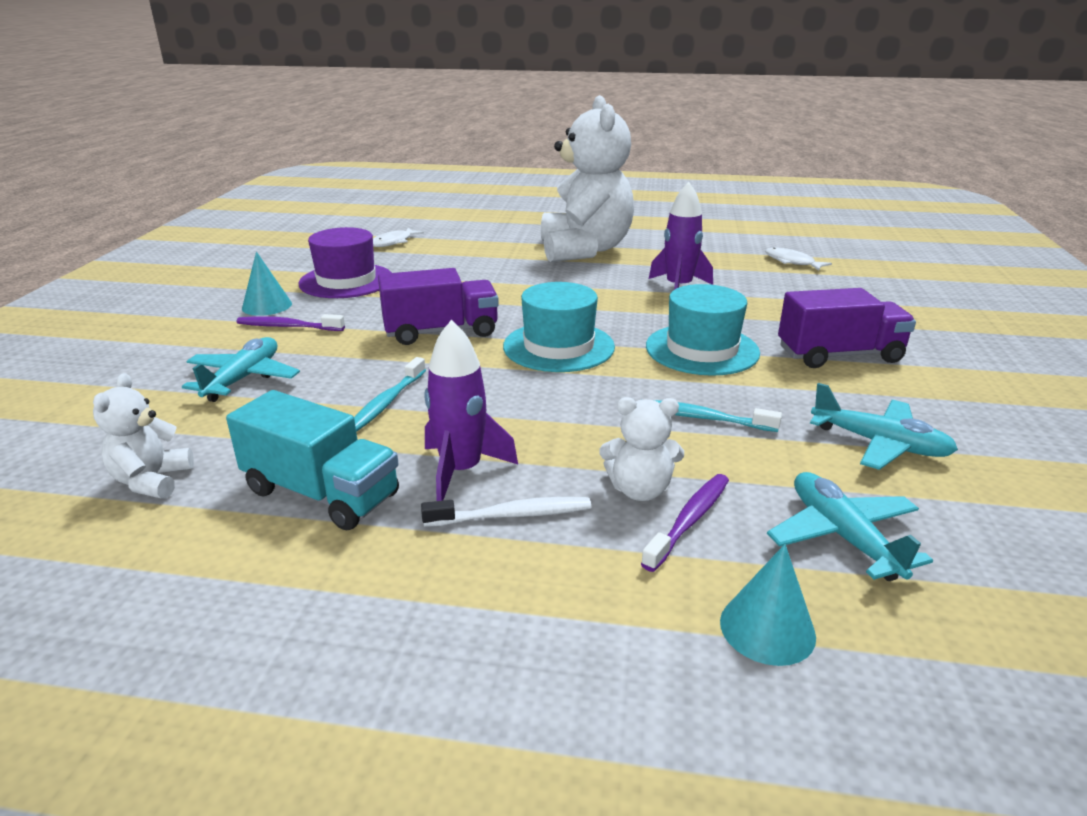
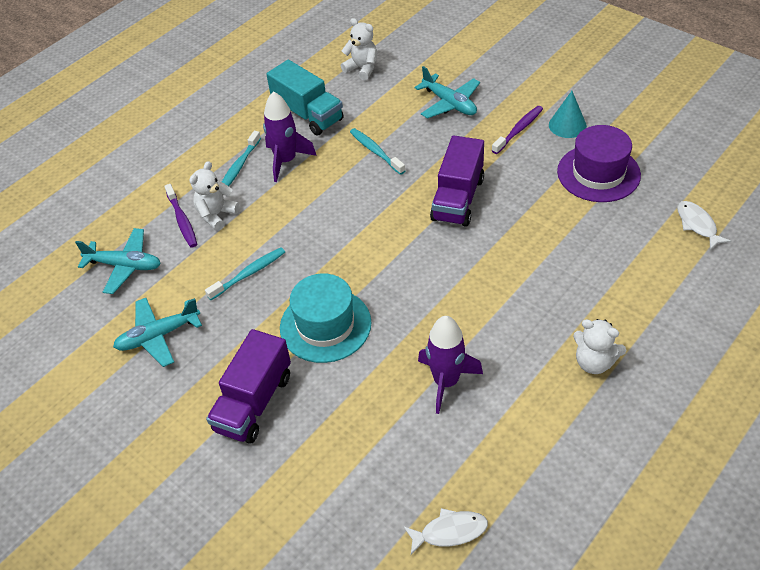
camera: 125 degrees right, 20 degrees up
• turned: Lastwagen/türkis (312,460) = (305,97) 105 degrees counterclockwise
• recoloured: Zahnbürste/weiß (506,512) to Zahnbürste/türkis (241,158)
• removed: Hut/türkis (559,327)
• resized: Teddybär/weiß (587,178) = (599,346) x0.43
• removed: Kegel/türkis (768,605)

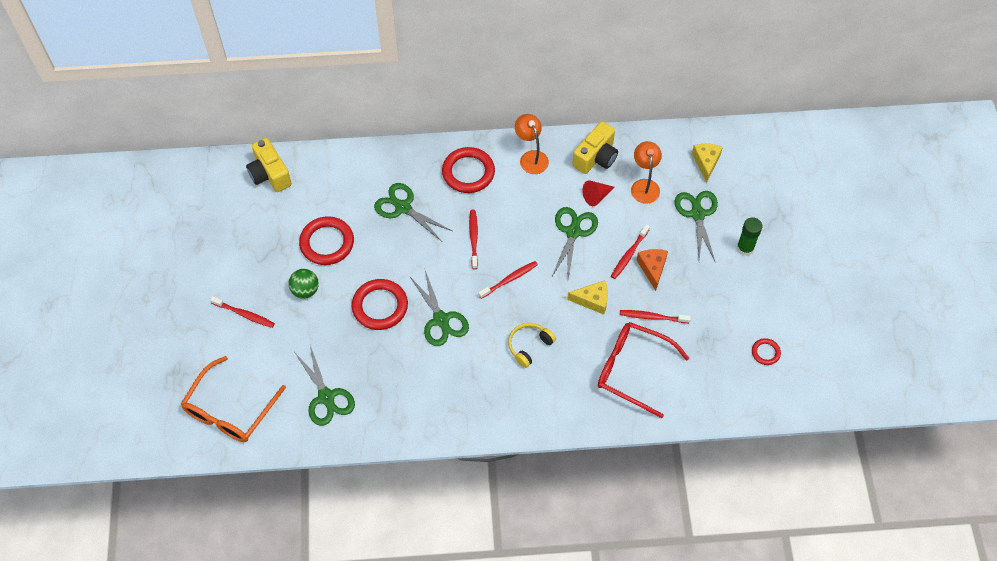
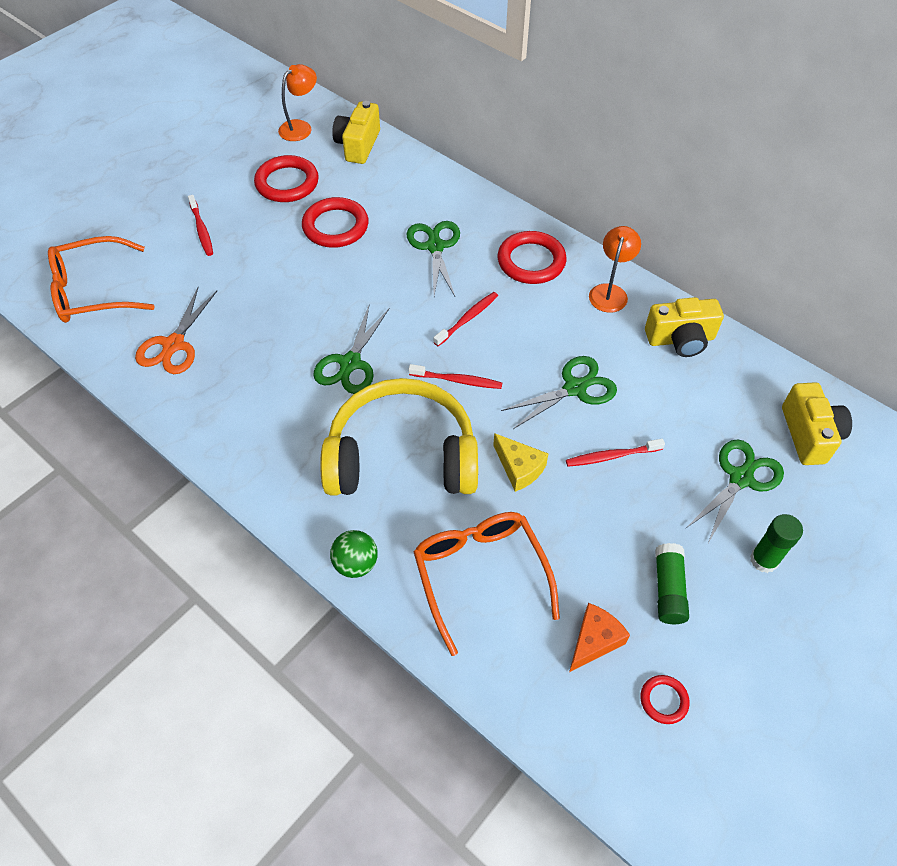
camera: 45 degrees right, 5 degrees down
• moved: Ball/grün (303,284) to (354,554)
• recoloured: Schere/grün (325,386) to Schere/orange (176,331)
• moved: Ring/rot (380,304) to (286,178)
• resized: Kopfhörer/gelb (532,345) = (399,437) x2.37
• removed: Kegel/rot (598,193)
• recoloured: Brille/rot (643,370) to Brille/orange (487,584)
• removed: Zahnbürste/rot (655,316)
• moved: Lampe/orange (646,172) to (297,102)
• moved: Käse/orange (652,270) to (599,637)
• replaced: Käse/gelb (707,163) to Kamera/gelb (817,423)
• added: Klebestift/grün (672,583)

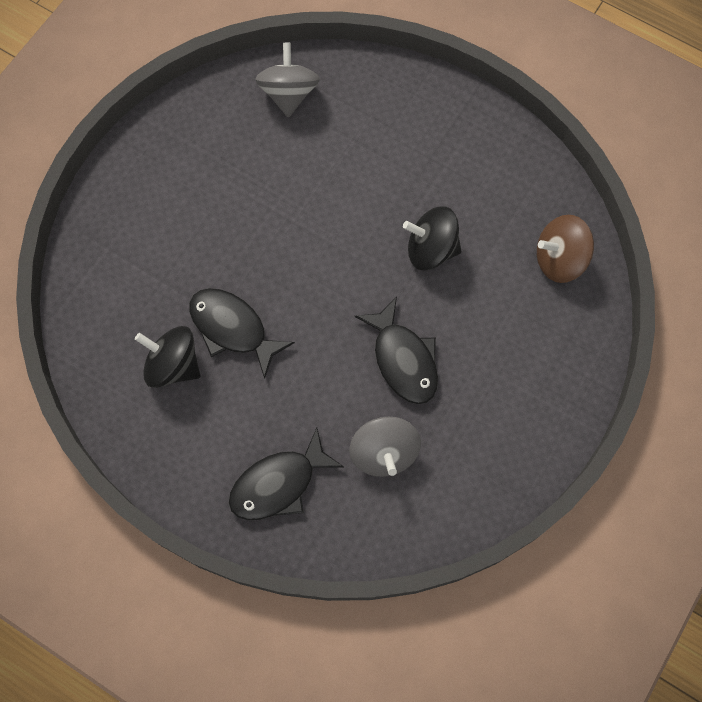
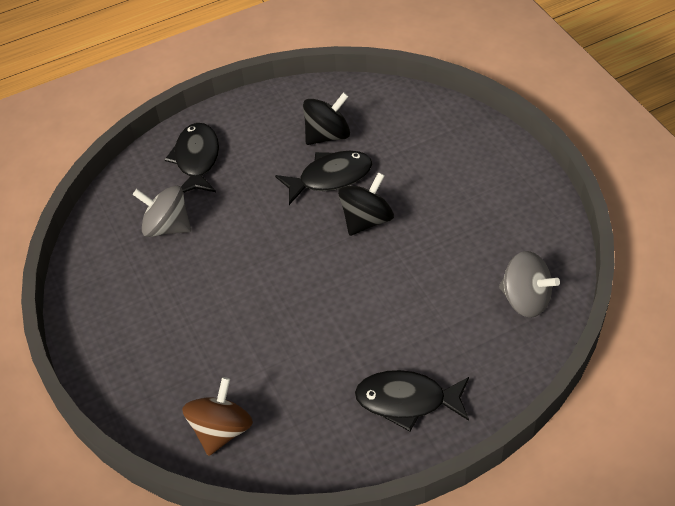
camera: 125 degrees right, 20 degrees down
• moved: Fisch/schwarz (396,350) to (412,401)
• moved: Kreisel/schwarz (432,238) to (366,204)

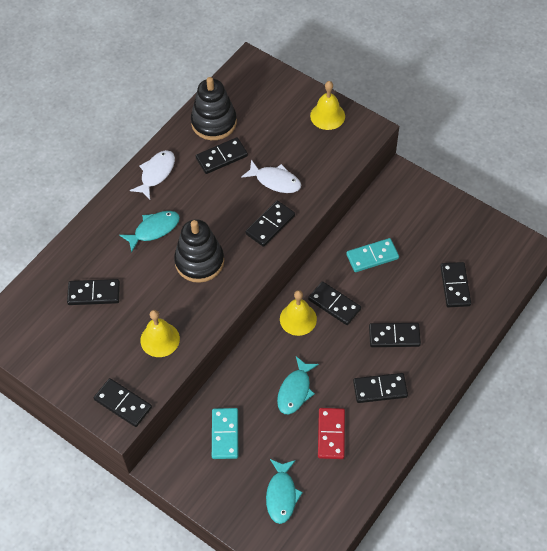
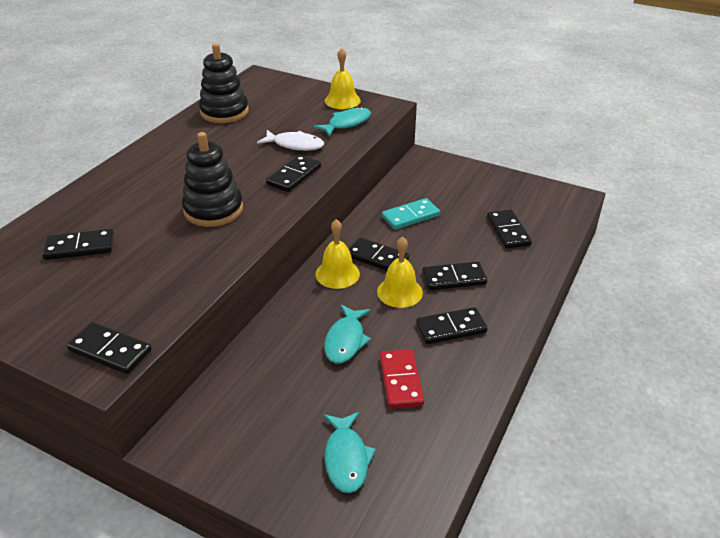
camera: 10 degrees left, 20 degrees down
• moved: Fisch/türkis (149,232) to (342,122)
• removed: Fisch/weiß (152,174)
• moved: Glocke/gelb (160,333) to (400,272)
• removed: Dominostein/schwarz (222,155)
• removed: Dominostein/türkis (225,433)

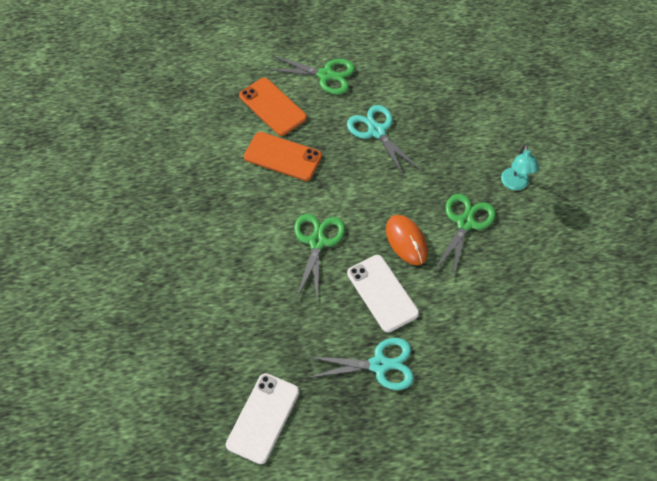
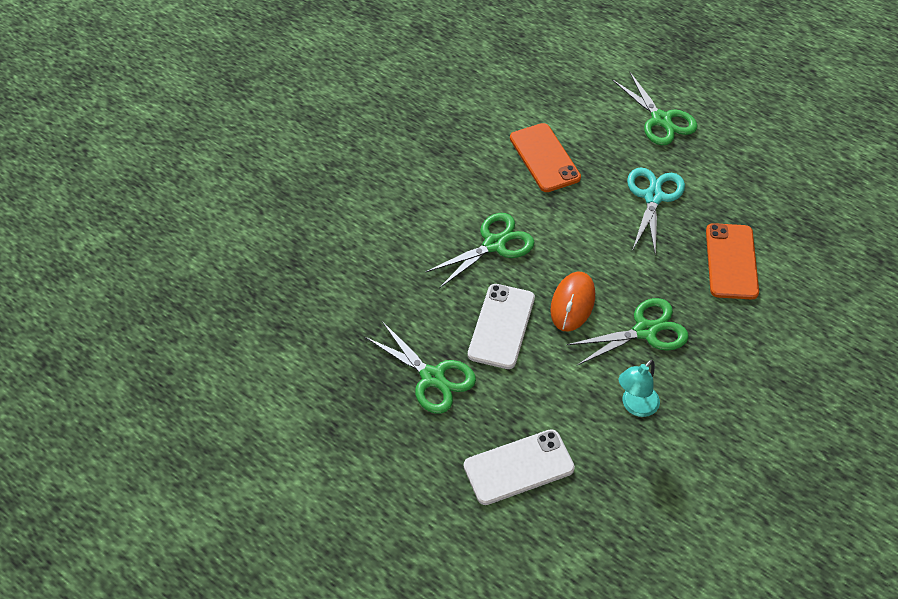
camera: 45 degrees right, 5 degrees down
• moved: Handy/weiß (263,418) to (519,467)
• moved: Handy/orange (273,107) to (732,261)
• recoloured: Schere/türkis (361,364) to Schere/grün (420,367)
• moved: Lampe/türkis (520,167) to (639,388)

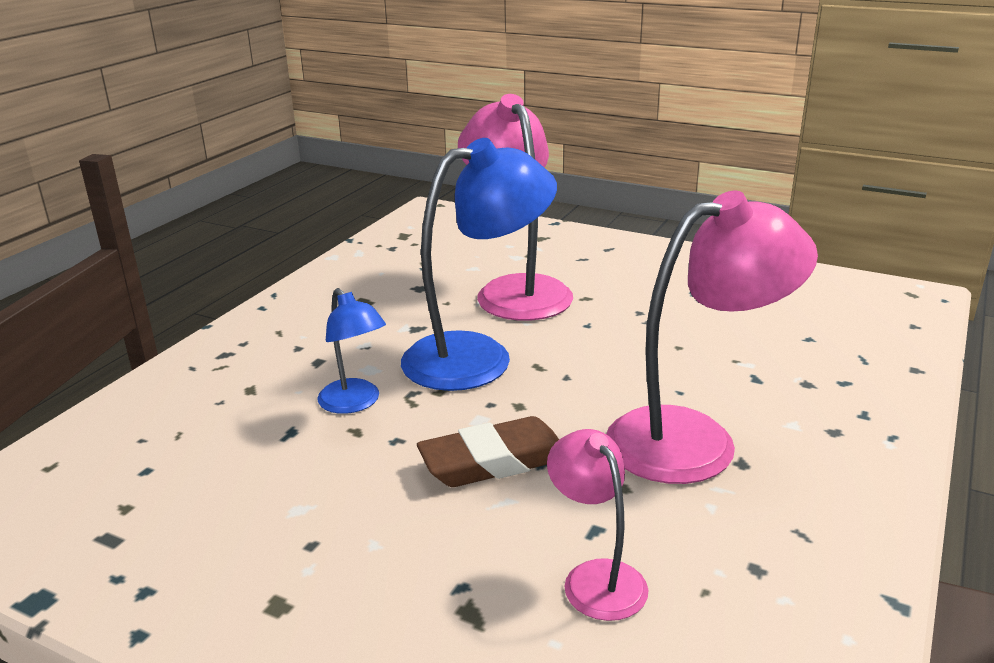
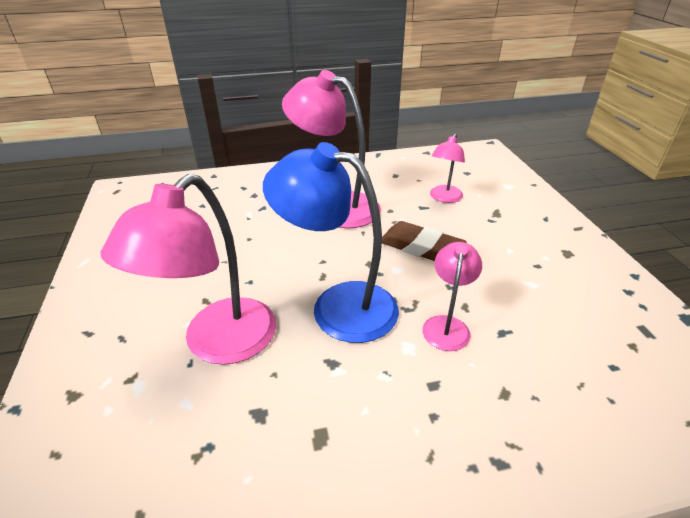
camera: 130 degrees left, 10 degrees up
• recoloured: Lampe/blau (351,351) to Lampe/rosa (452,296)

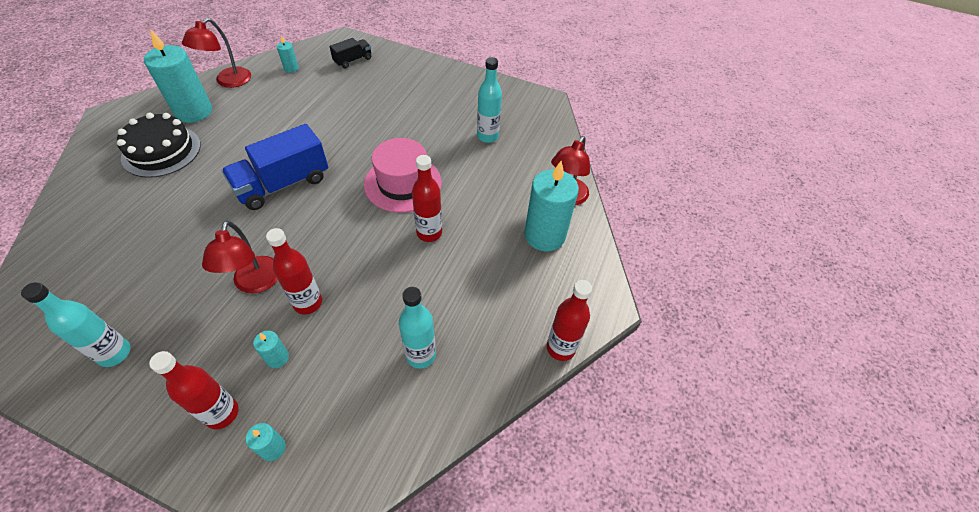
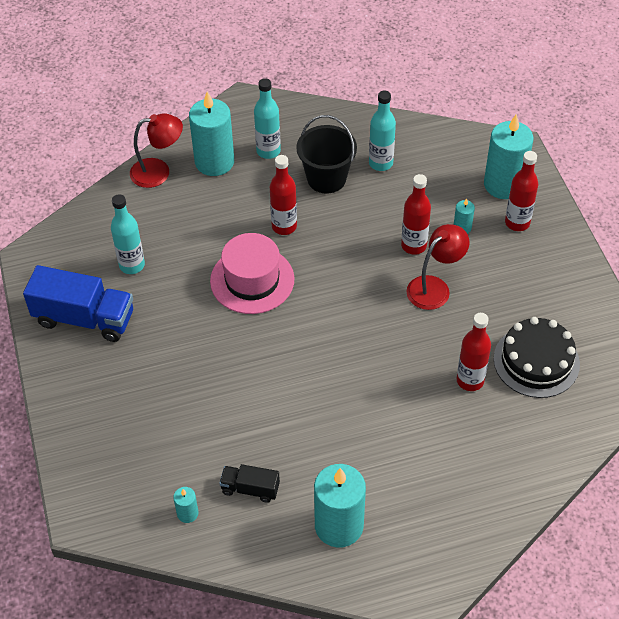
camera: 125 degrees left, 0 degrees up
• moved: Flasche/türkis (76,324) to (267,118)
• moved: Kuchen/schwarz (159,145) to (537,357)
• removed: Lampe/rot (216,53)
• moved: Lastwagen/blau (275,167) to (78,303)
• resized: Kerze/türkis (266,442) = (508,156) x2.25
• moved: Lastwagen/schwarz (350,53) to (249,483)
• moved: Flasche/rot (569,320) to (474,352)
• added: Eimer/schwarz (326,154)

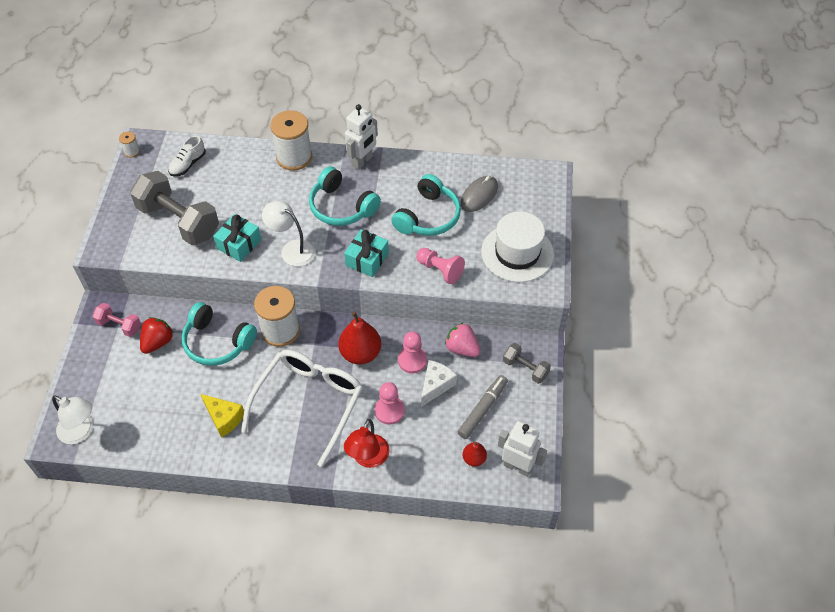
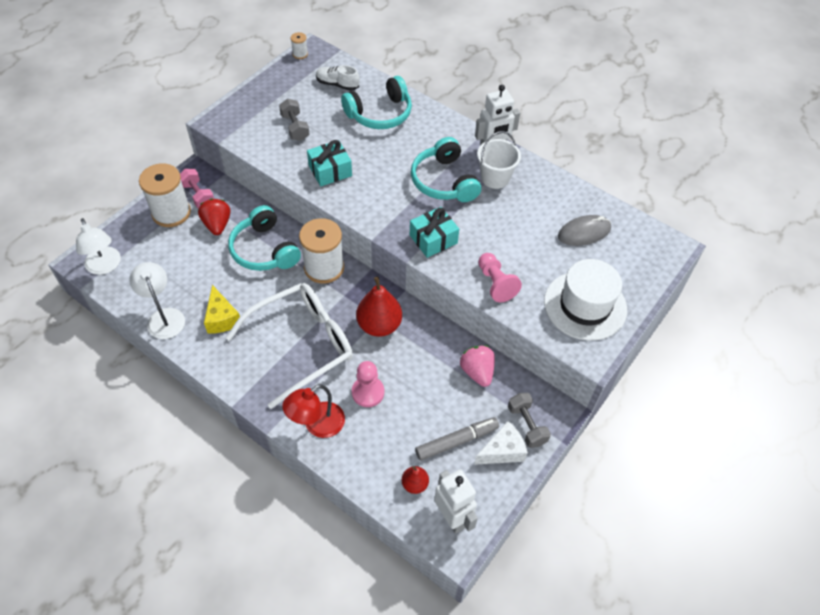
camera: 30 degrees right, 0 degrees up
• resized: Hantel/grau (174,208) = (294,120) x0.50
• turned: Erdbeere/rot (157,335) = (214,217) 75 degrees counterclockwise
• turned: Schuh/weiß (187,156) = (338,78) 45 degrees clockwise
• moved: Lampe/weiß (289,233) to (157,300)
• moved: Garnrolle/weiß (291,140) to (165,195)
• moved: Kopfhörer/türkis (426,205) to (376,102)
• removed: Bauer/rosa (412,352)
• moved: Käse/weiß (439,383) to (501,443)
• added: Eimer/weiß (499,160)

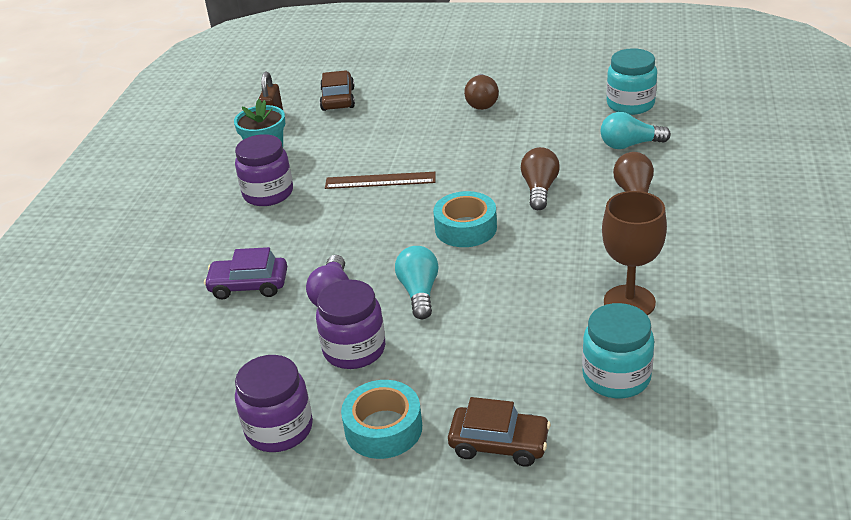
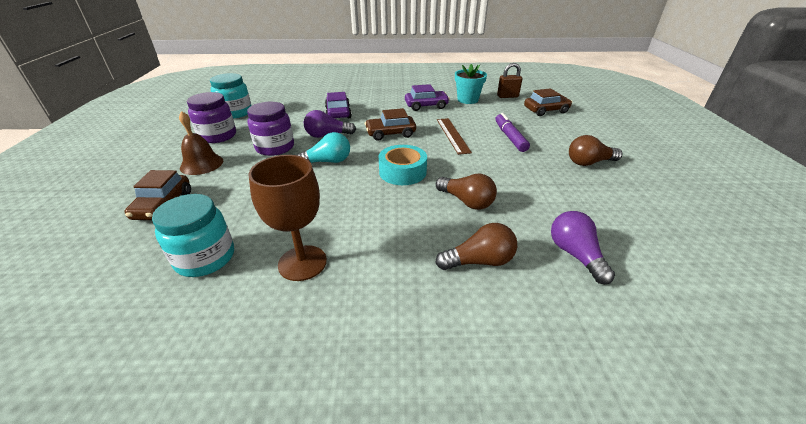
camera: 75 degrees right, 0 degrees up
• replaced: Einmachglas/lila (264,170) to Auto/lila (427,97)
• replaced: Klebeband/türkis (381,419) to Glocke/braun (201,143)
• turned: Glühbirne/braun (540,178) = (466,191) 45 degrees clockwise
• recoloured: Glühbirne/türkis (636,130) to Glühbirne/lila (583,247)
• moved: Einmachglas/türkis (631,81) to (230,96)
• added: Auto/braun (390,124)
• added: Filzstift/lila (512,132)

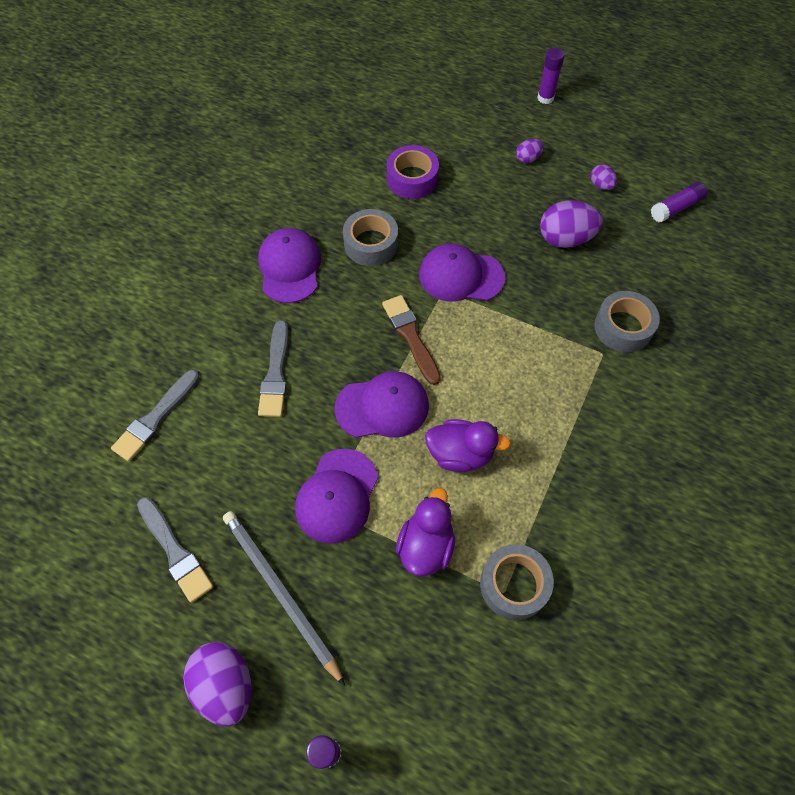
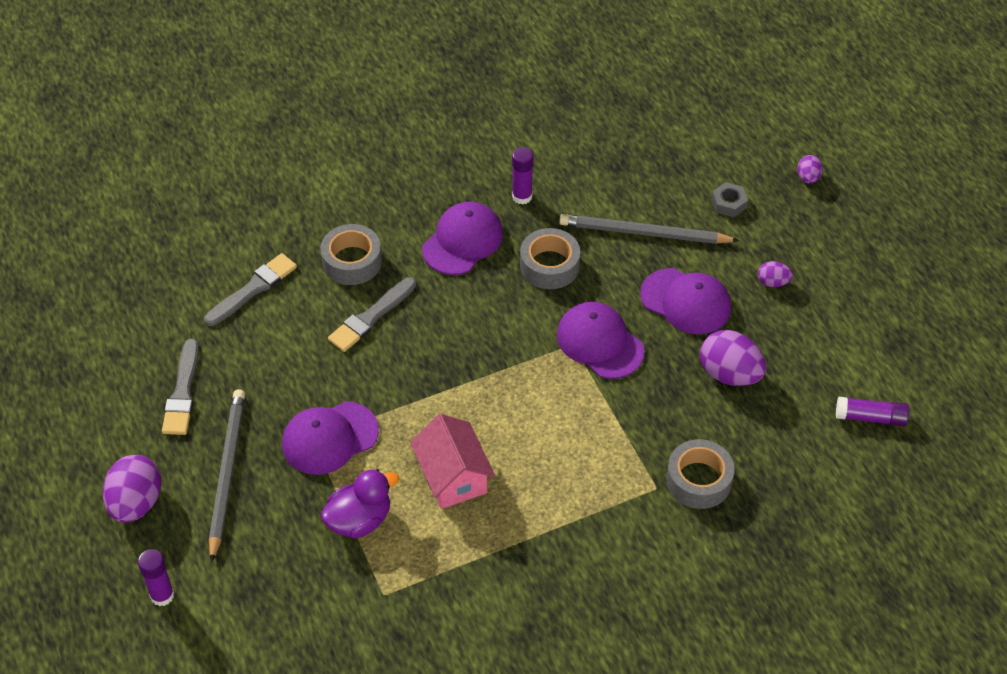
camera: 40 degrees right, 10 degrees down
• turned: Pinsel/grau (155,416) = (250,289) 150 degrees clockwise
• moved: Kappe/lila (382,404) to (685,301)
• removed: Pinsel/braun (411,340)
• replaced: Klebeband/lila (413,172) to Bleistift/grau (649,229)
• replaced: Ente/lila (468,445) to Haus/rosa (452,461)
• moved: Klebeband/grau (517,582) to (351,254)
• moved: Klebestift/lila (551,75) to (523,176)
• moved: Ei/lila (603,177) to (810,169)
• added: Sechskantmutter/grau (729,199)

